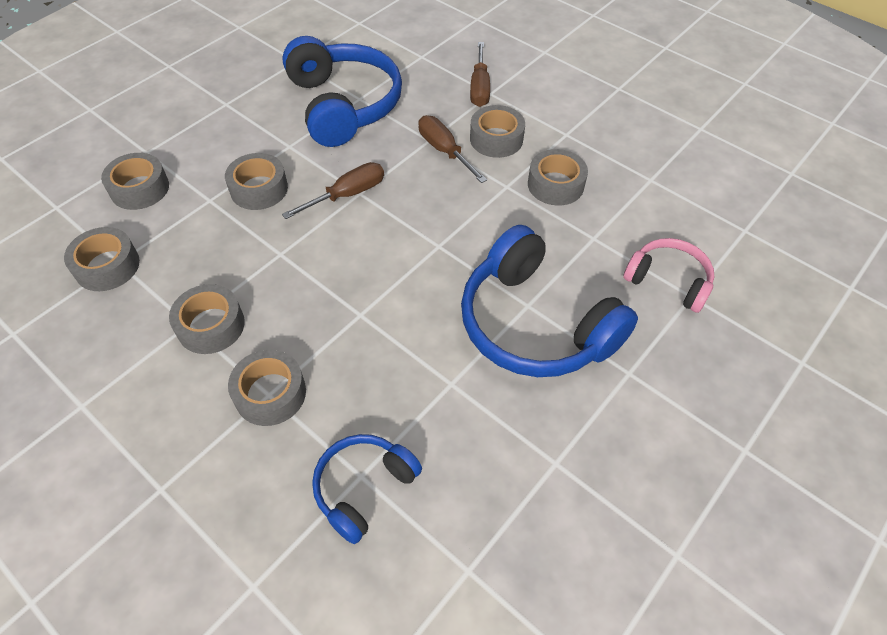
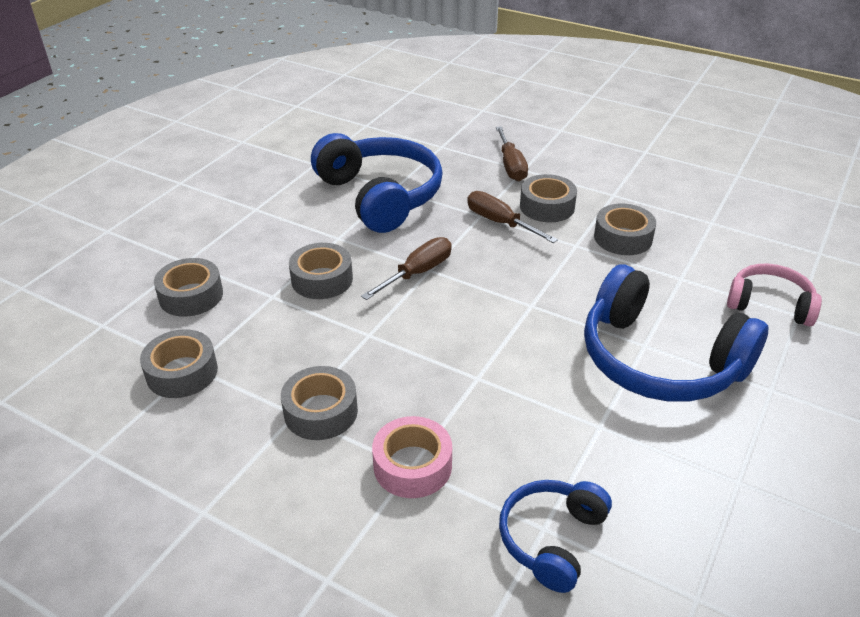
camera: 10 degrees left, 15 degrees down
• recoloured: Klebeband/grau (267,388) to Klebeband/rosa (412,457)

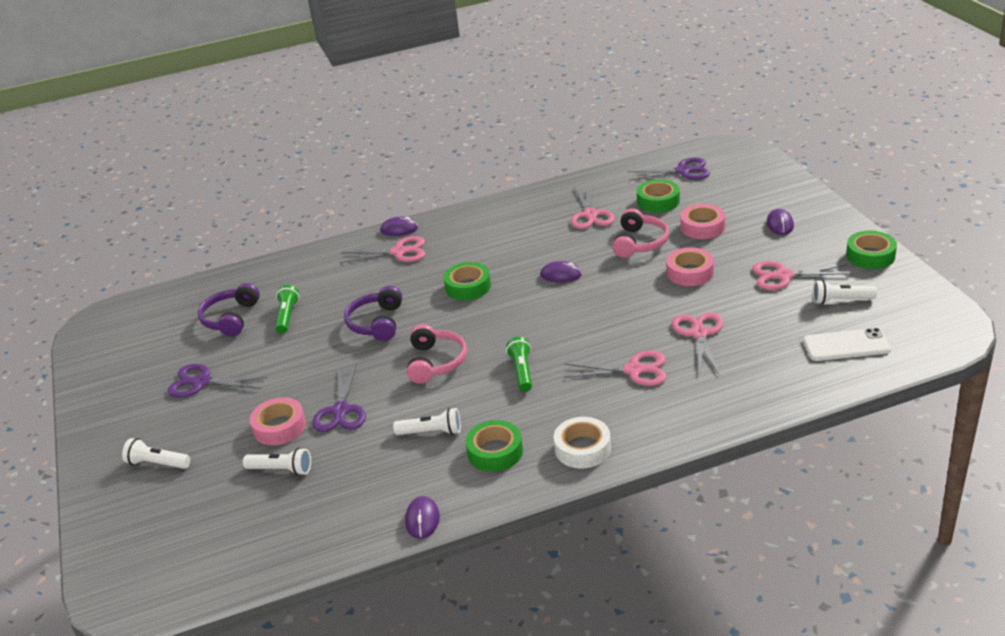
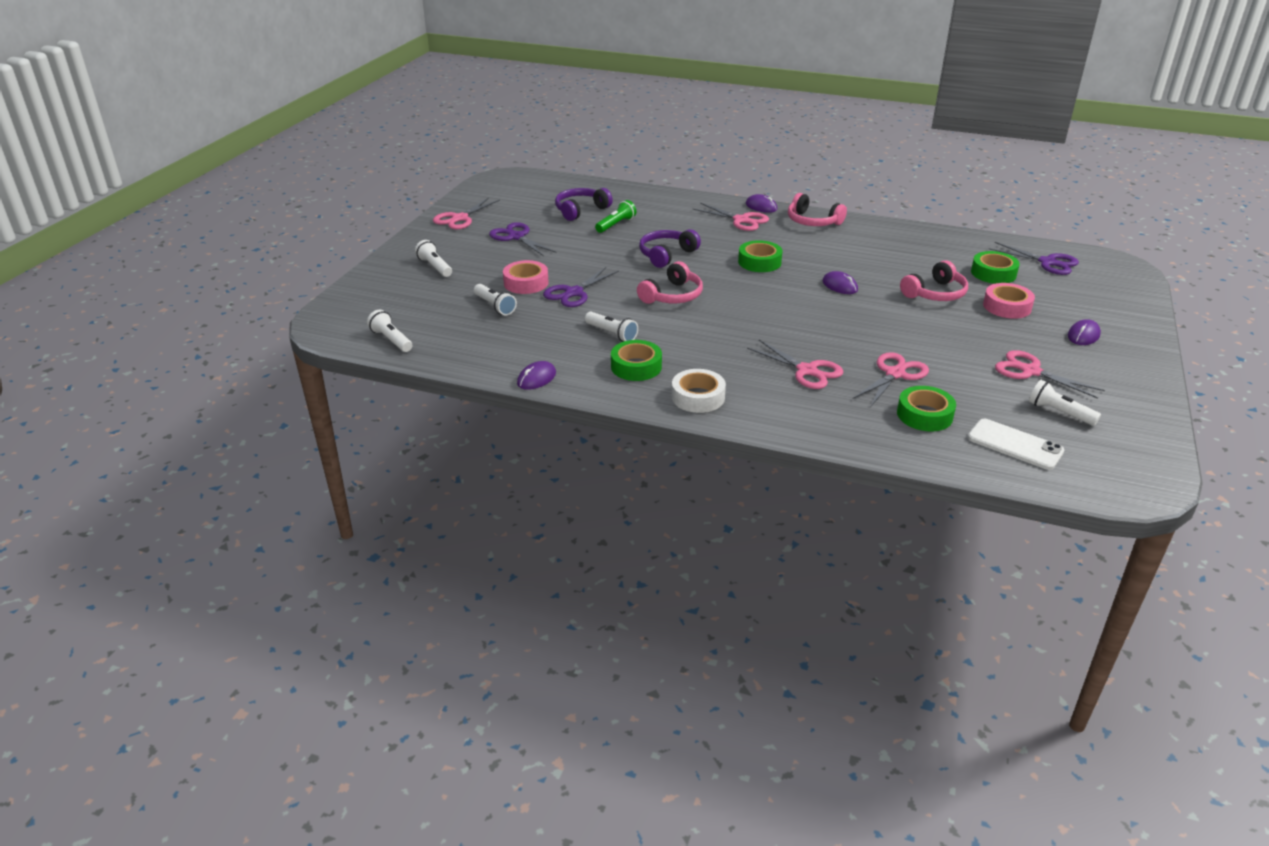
camera: 35 degrees right, 0 degrees up
• removed: Taschenlampe/grün (519,364)
• moved: Schere/rosa (593,207) to (466,213)
• removed: Klebeband/rosa (690,266)
• moved: Klebeband/grün (871,250) to (926,408)
• added: Taschenlampe/weiß (389,331)
• added: Kopfhörer/rosa (817,209)

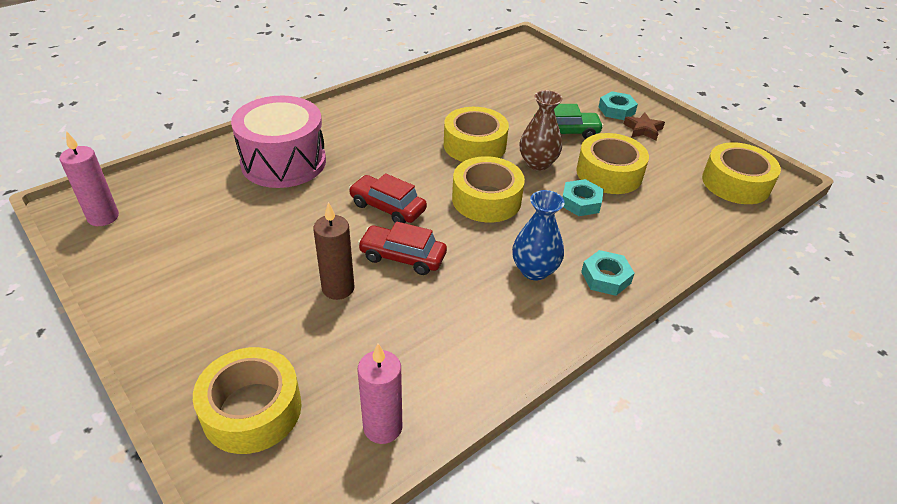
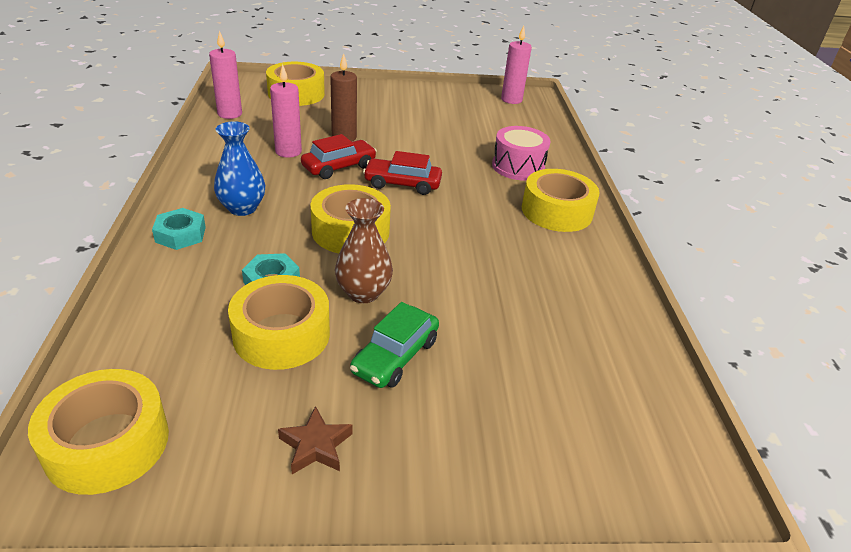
camera: 125 degrees right, 5 degrees down
• resized: Trommel/rosa (278,141) = (521,153) x0.65
• turned: Auto/rot (388,198) = (402,173) 150 degrees counterclockwise
• moved: Klebeband/gelb (476,134) to (561,200)
• removed: Sechskantmutter/türkis (618,105)
• added: Kerze/rosa (286,111)

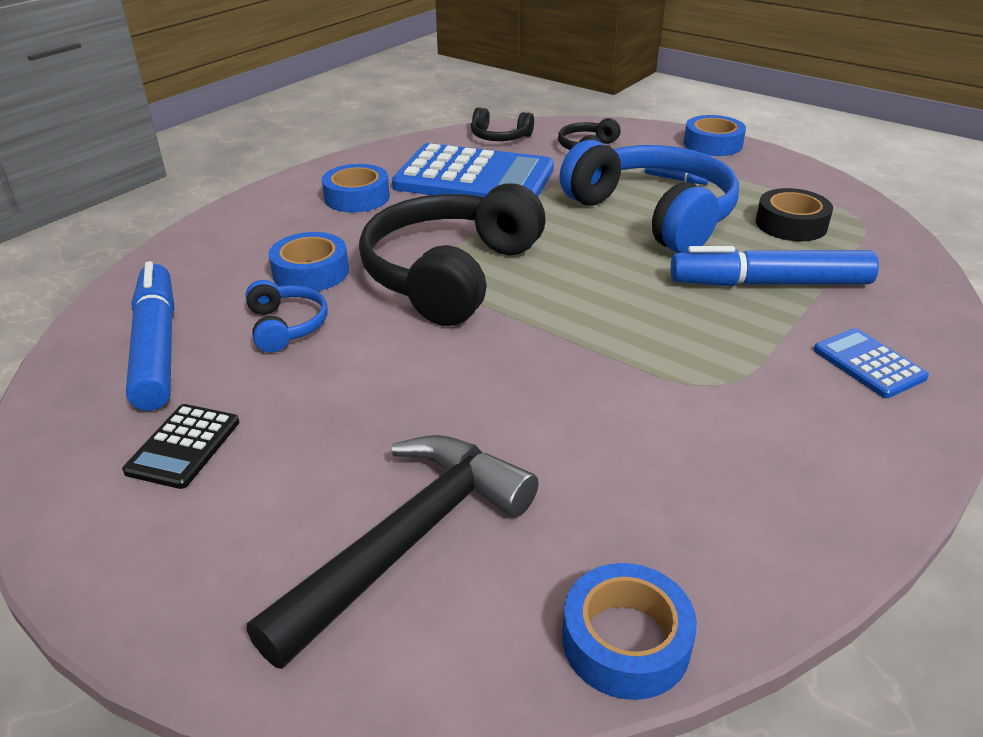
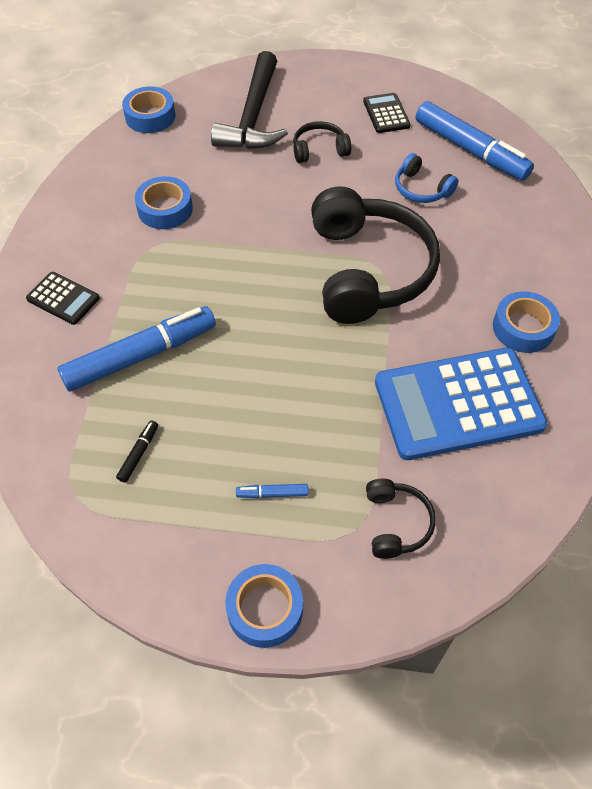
camera: 150 degrees right, 20 degrees up
• moved: Klebeband/blau (309,261) to (164,202)
• moved: Kopfhörer/schwarz (502,124) to (322,142)
• removed: Kopfhörer/blau (649,196)
• replaced: Klebeband/schwarz (794,214) to Filzstift/schwarz (137,451)
• recoloured: Taschenrechner/blau (871,363) to Taschenrechner/schwarz (63,298)

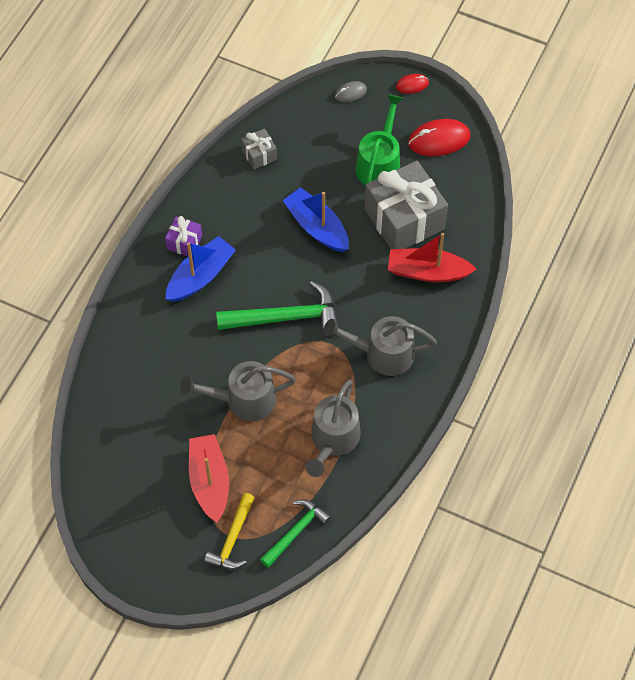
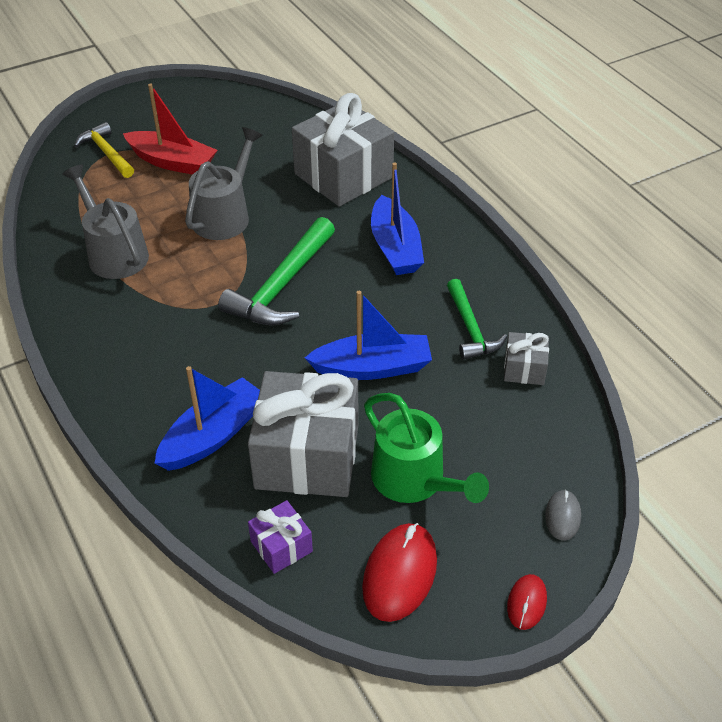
camera: 125 degrees right, 15 degrees down
• moved: Geschenk/lila (183,236) to (280,537)
• moved: Hammer/grün (295,533) to (477,319)
• removed: Gießkanne/grau (380,346)
• recoloured: Boot/rot (432,257) to Boot/blau (207,418)
• added: Geschenk/grau (343,149)

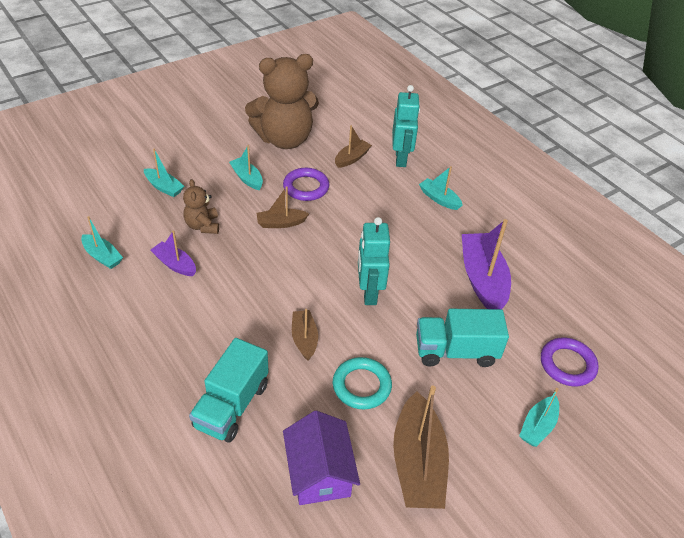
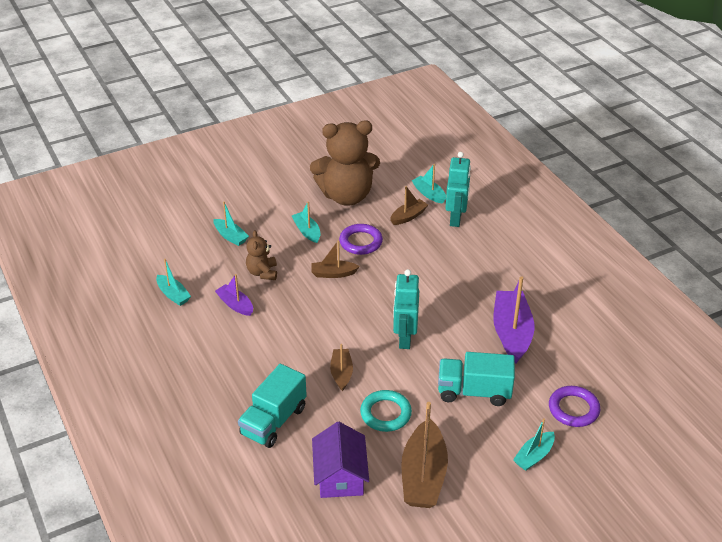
camera: 10 degrees right, 5 degrees down
• moved: Boot/türkis (440,188) to (429,184)

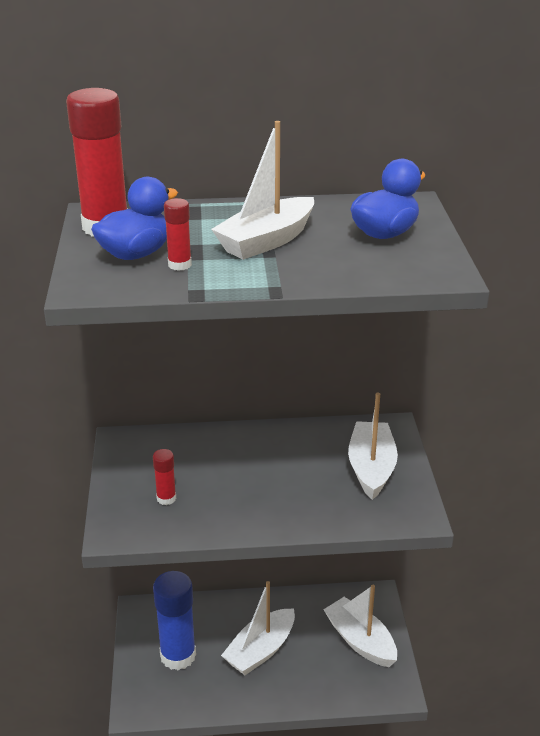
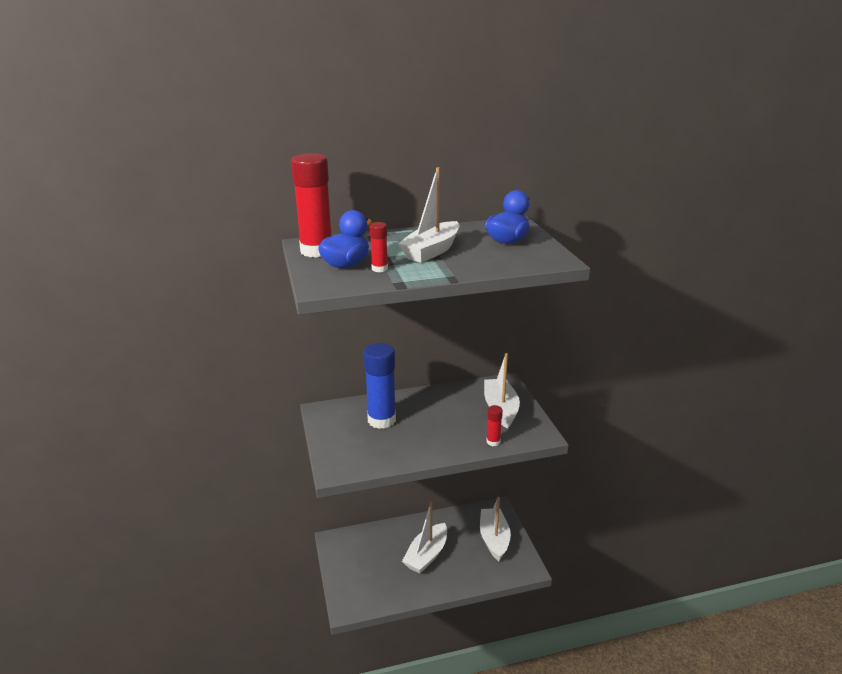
camera: 10 degrees left, 5 degrees down
• moved: Klebestift/rot (164,477) to (494,425)
• moved: Klebestift/blau (174,620) to (380,386)
• turned: Boot/weiß (360,626) = (495,529) 45 degrees clockwise

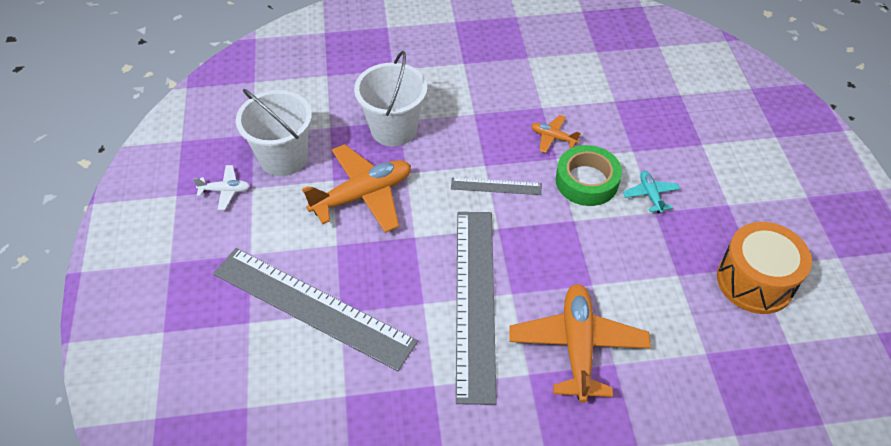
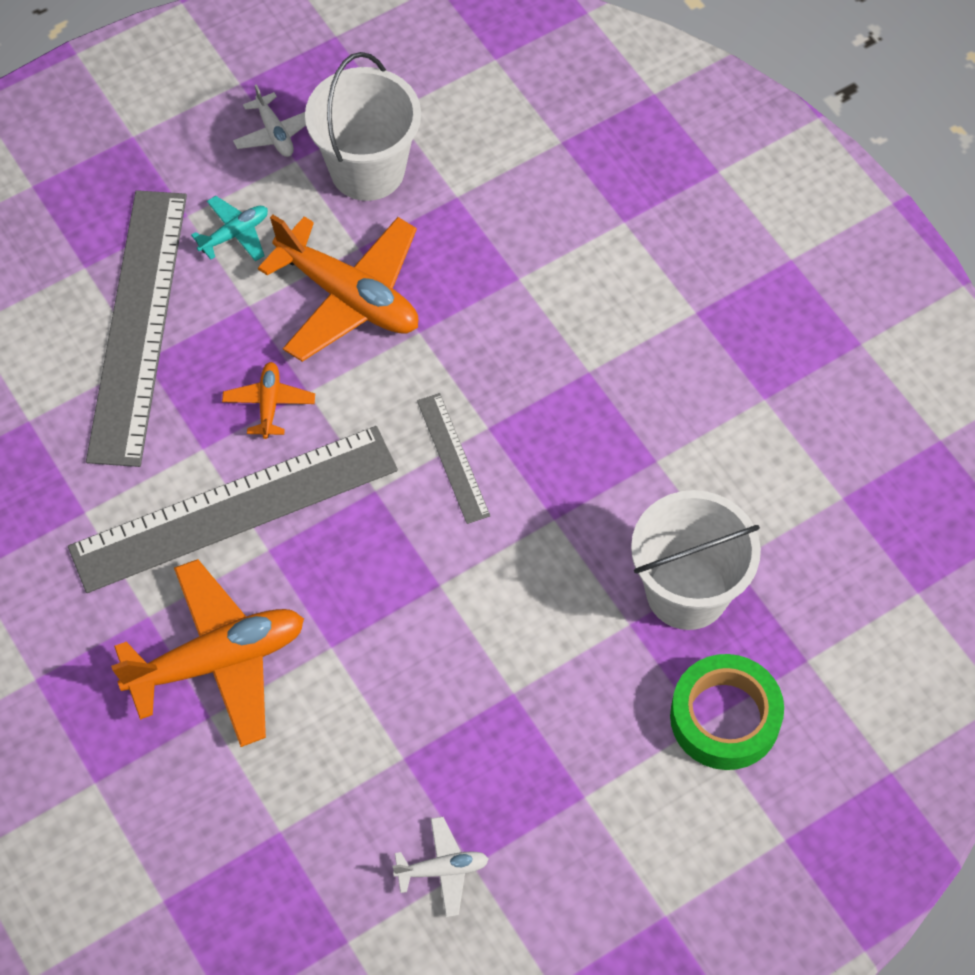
camera: 65 degrees right, 10 degrees up
• moved: Eimer/weiß (390,98) to (696,560)
• moved: Flugzeug/orange (556,134) to (268,400)
• moved: Klebeband/grün (589,175) to (727,712)
• moved: Flugzeug/türkis (651,192) to (229,229)
• replaced: Trommel/orange (764,268) to Flugzeug/weiß (440,867)

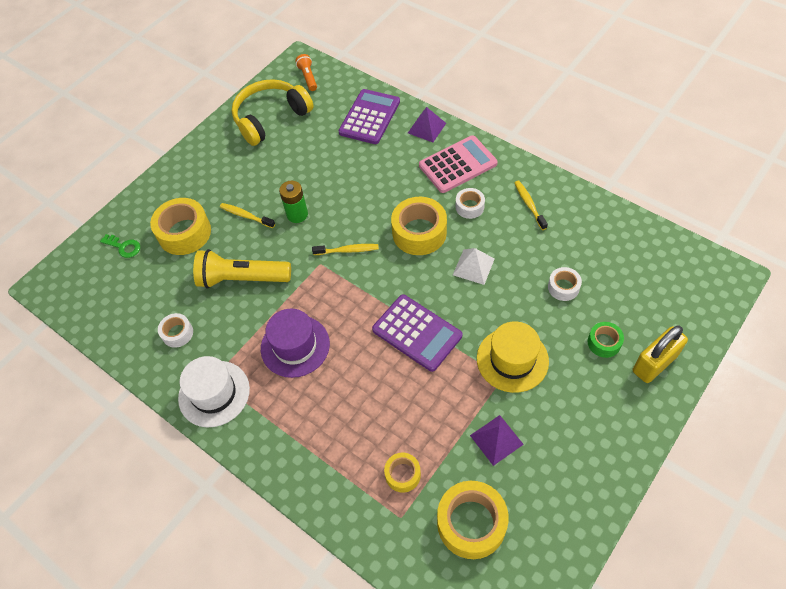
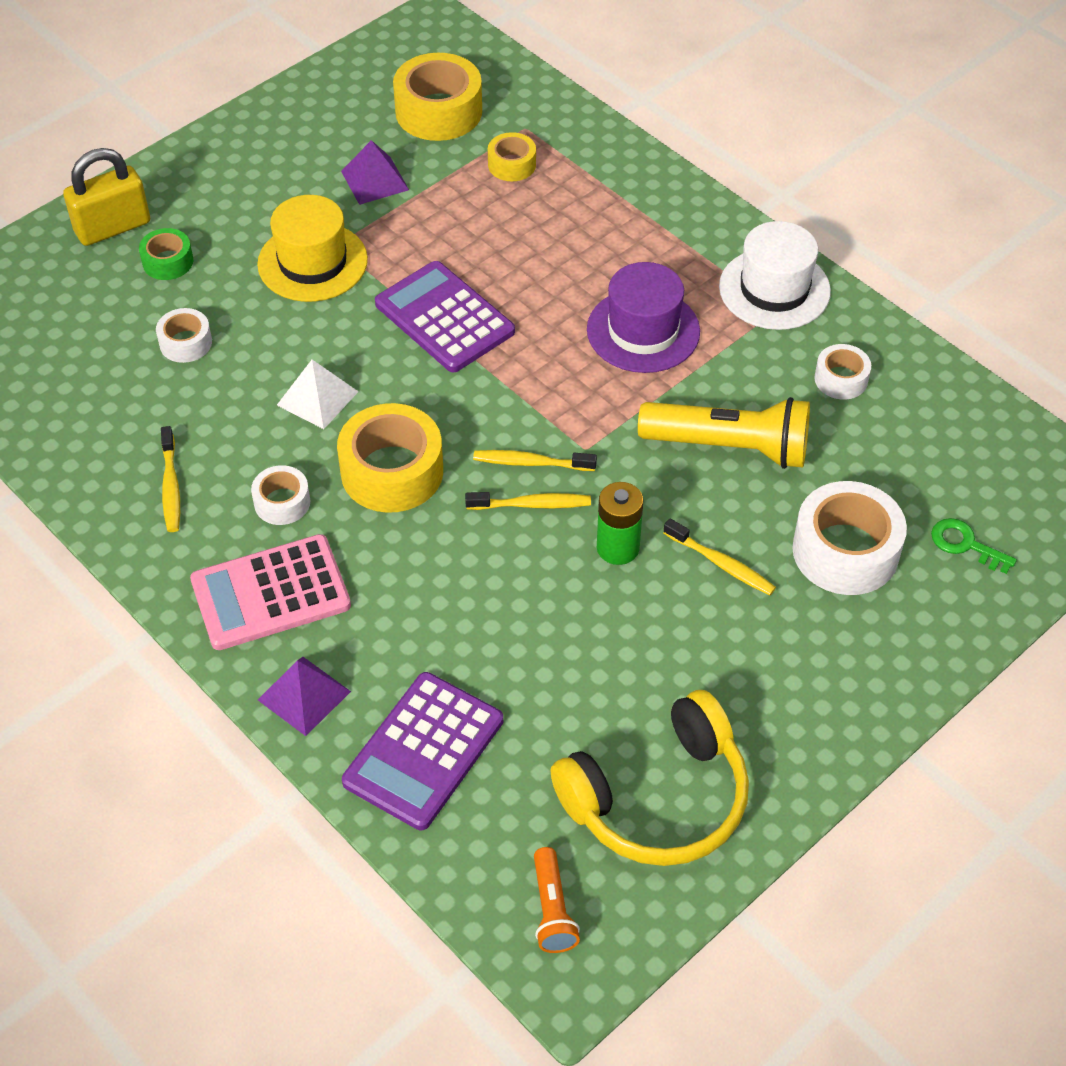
camera: 175 degrees left, 5 degrees down
• recoloured: Klebeband/gelb (180,226) to Klebeband/weiß (849,538)
• added: Zahnbürste/gelb (528,501)

